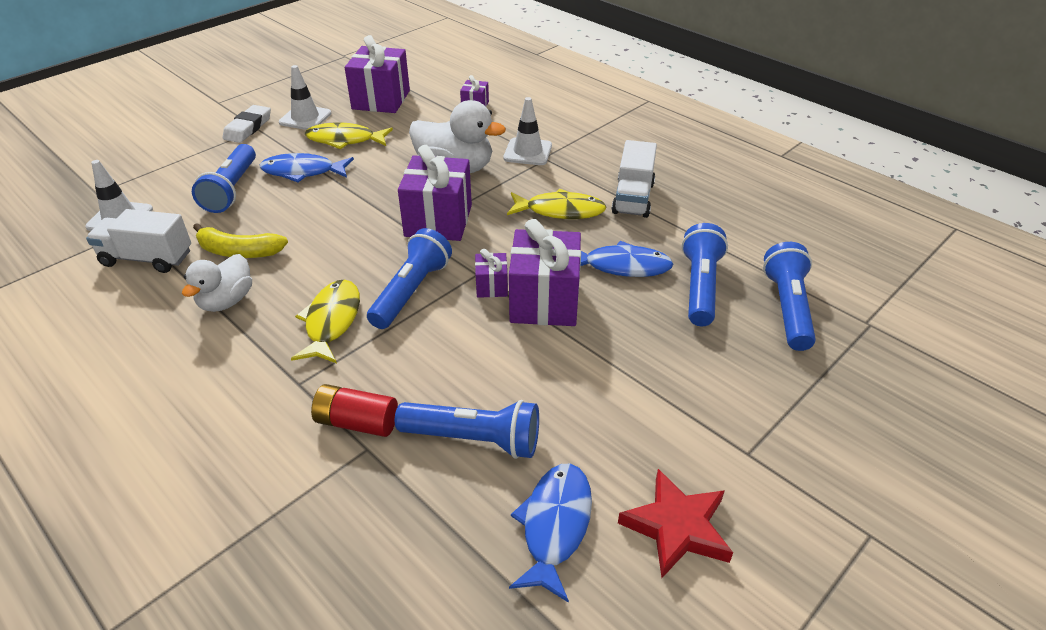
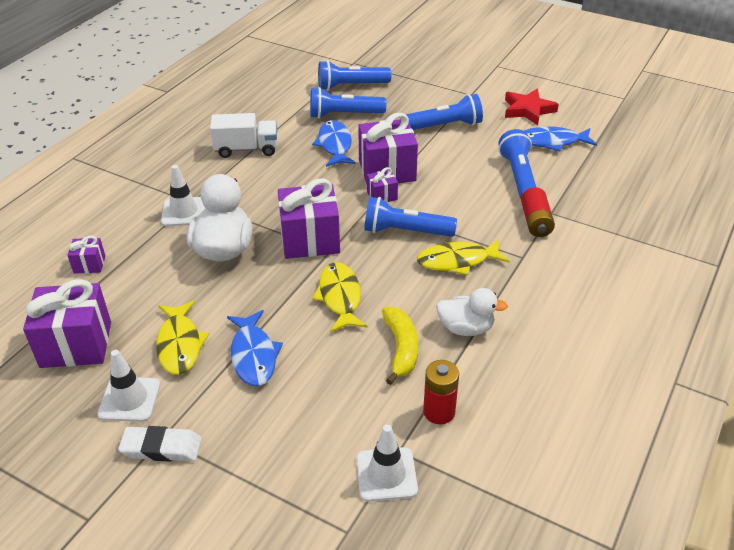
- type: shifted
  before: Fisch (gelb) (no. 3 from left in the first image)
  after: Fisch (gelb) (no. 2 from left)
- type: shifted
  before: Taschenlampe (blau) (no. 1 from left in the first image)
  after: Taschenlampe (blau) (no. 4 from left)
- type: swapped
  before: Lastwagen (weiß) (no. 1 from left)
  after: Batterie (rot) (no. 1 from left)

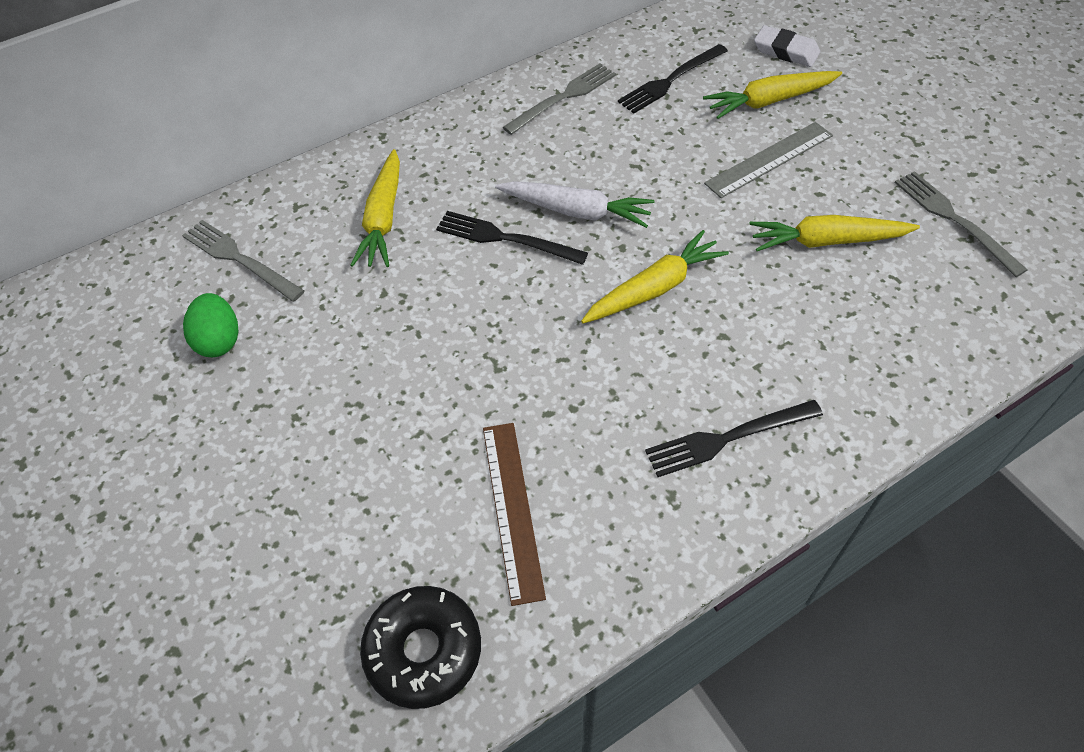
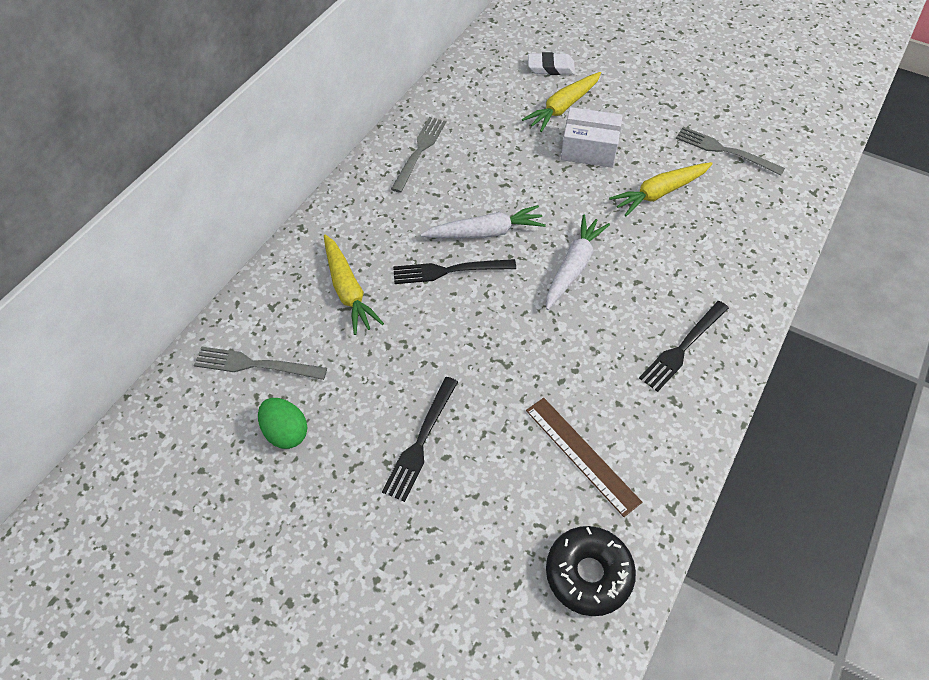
- type: shifted
  before: Gabel (schwarz) (no. 2 from left in the first image)
  after: Gabel (schwarz) (no. 1 from left)
- type: repainted
  before: Karotte (gelb) (no. 2 from left)
  after: Karotte (weiß) (no. 2 from left)
- type: swapped
  before: Lineal (grau)
  after: Schachtel (weiß)

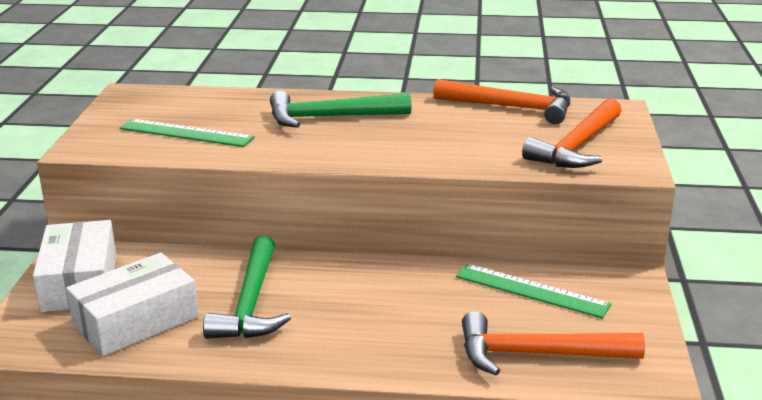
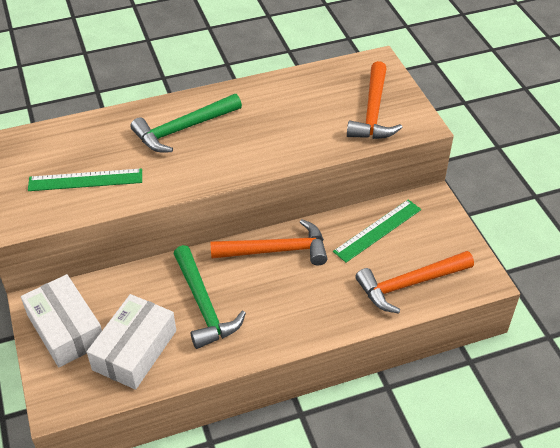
- type: shifted
  before: Hammer (orange) (no. 1 from left)
- type: rotated
  before: Lineal (grün) (no. 2 from left)
  turn: -45

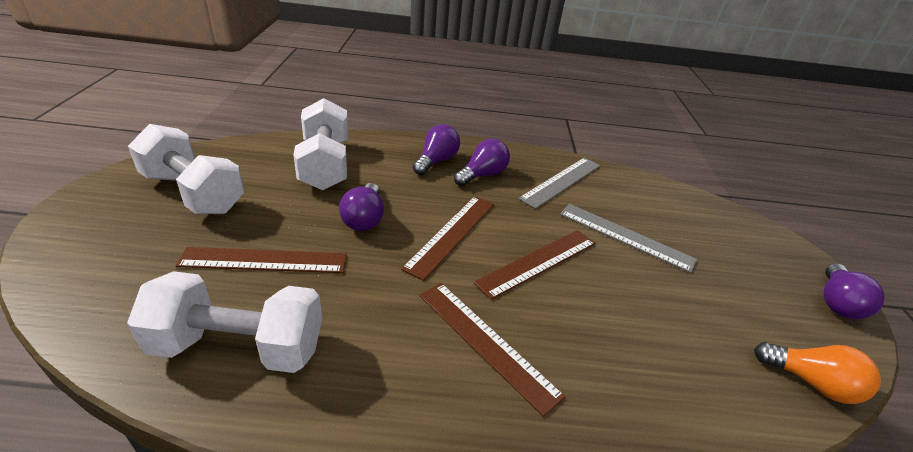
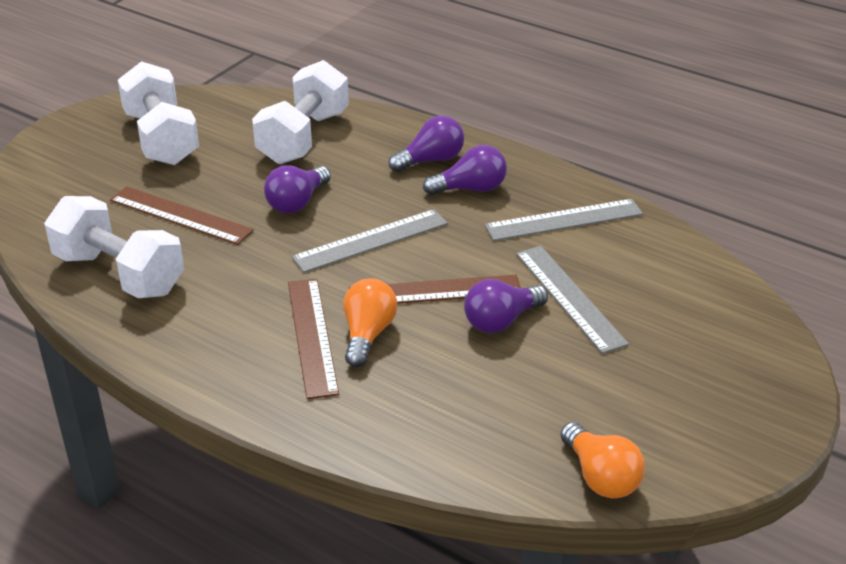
- type: repainted
  before: Lineal (braun) (no. 2 from left)
  after: Lineal (grau) (no. 1 from left)
- type: new
  after: Glühbirne (orange) (no. 1 from left)
- type: shifted
  before: Glühbirne (lila) (no. 4 from left)

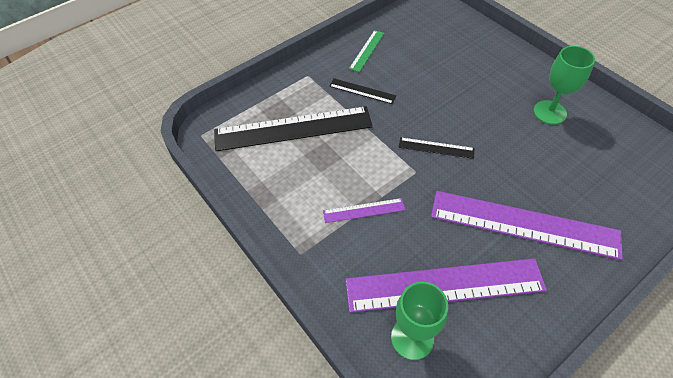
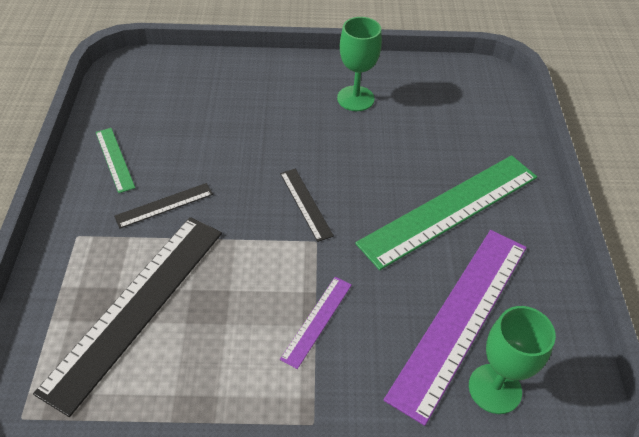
- type: rotated
  before: Lineal (schwarz) (no. 3 from left)
  turn: -75
- type: repainted
  before: Lineal (lila) (no. 3 from left)
  after: Lineal (grün) (no. 2 from left)

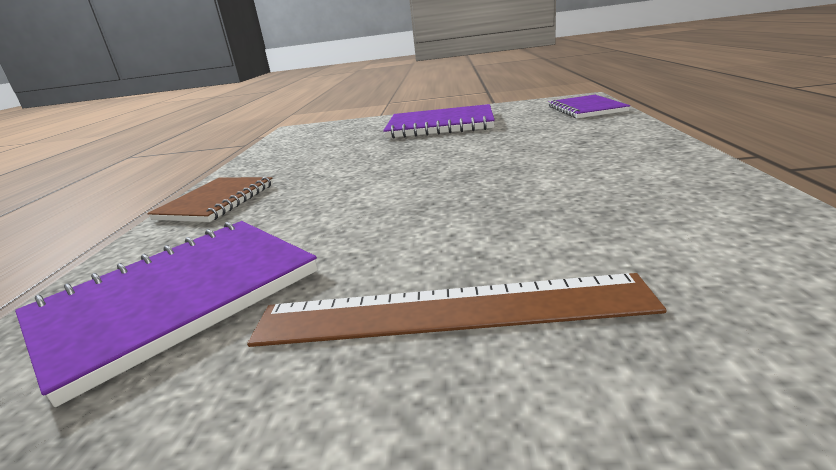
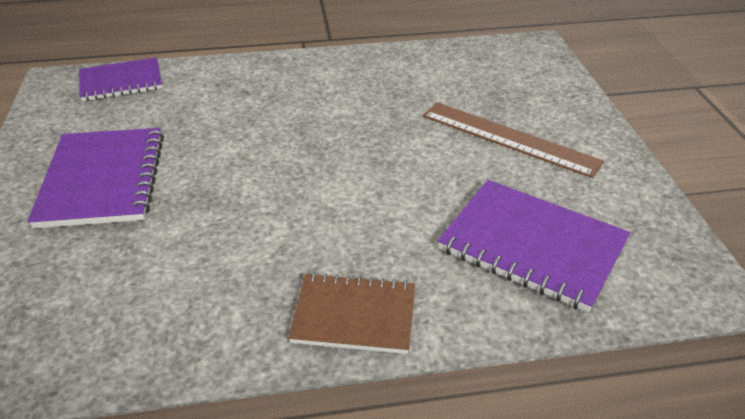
- type: rotated
  before: Lineal (braun)
  turn: -45

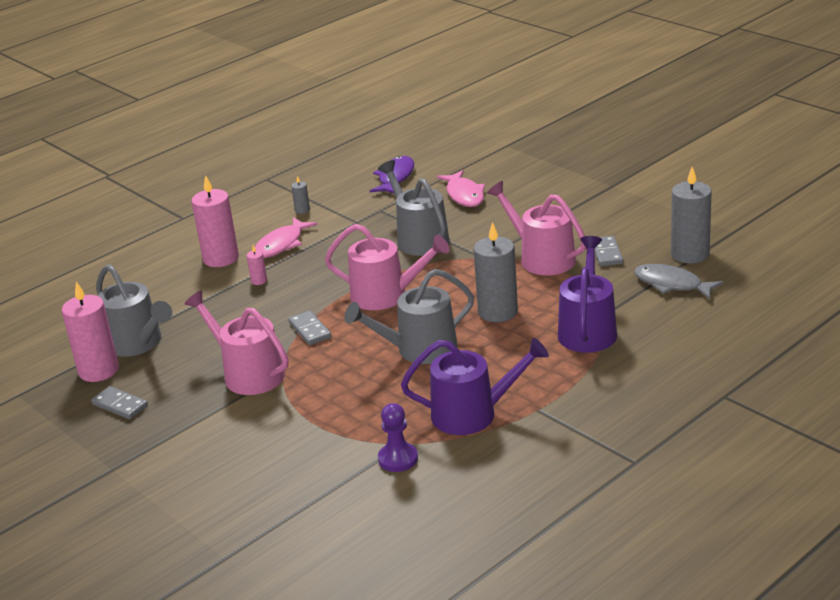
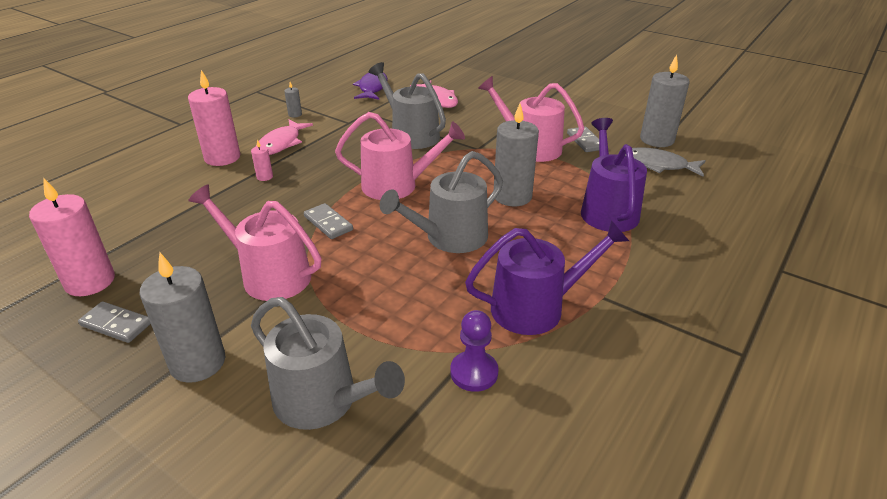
- type: new
  after: Kerze (grau) (no. 1 from left)
- type: shifted
  before: Gießkanne (grau) (no. 1 from left)

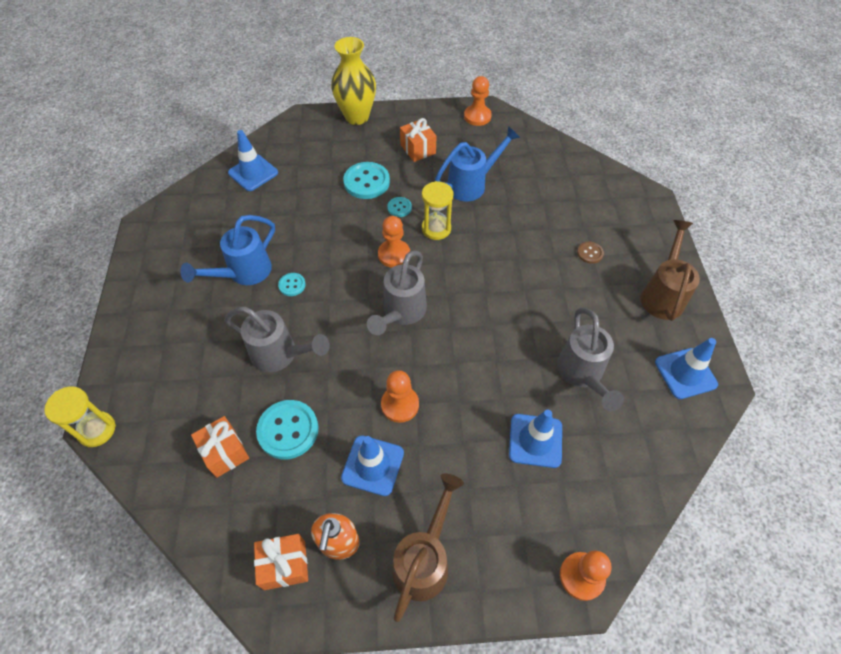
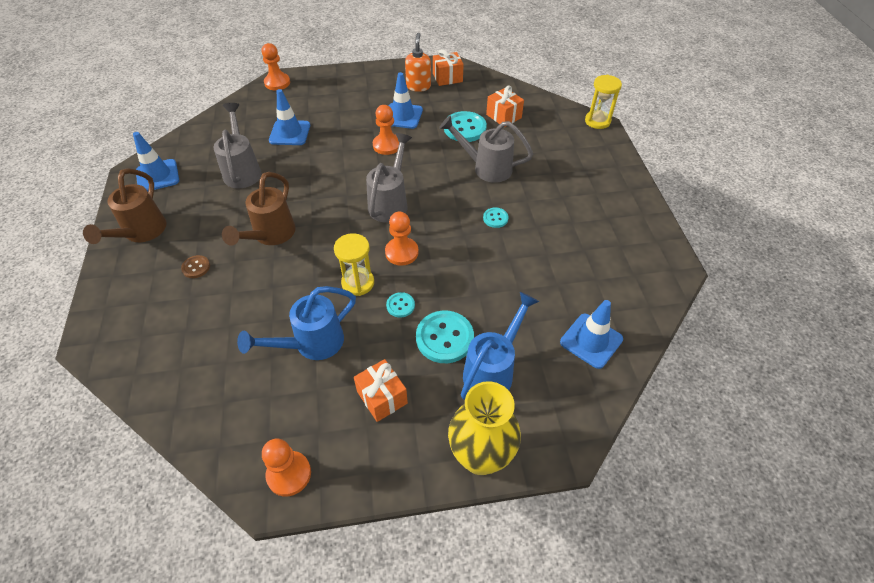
- type: shifted
  before: Gießkanne (braun) (no. 1 from left in the first image)
  after: Gießkanne (braun) (no. 2 from left)
- type: shifted
  before: Gießkanne (blau) (no. 1 from left in the first image)
  after: Gießkanne (blau) (no. 2 from left)

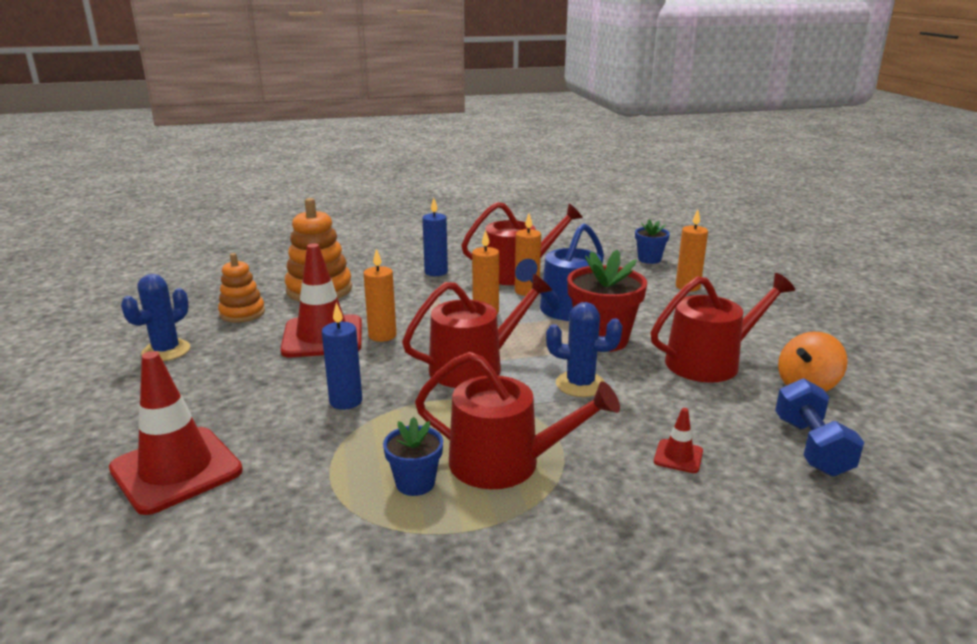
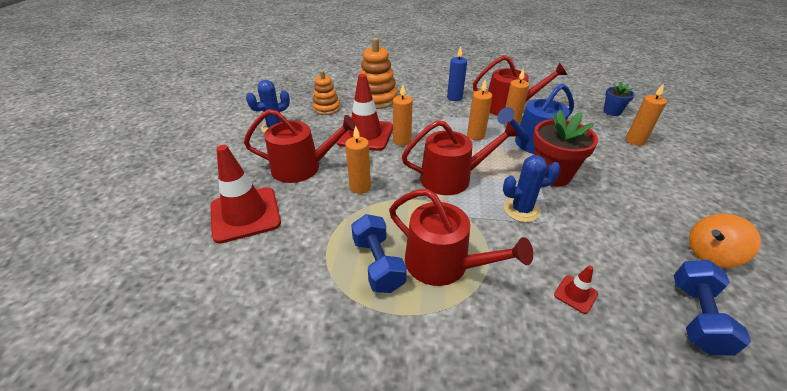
- type: shifted
  before: Gießkanne (rot) (no. 4 from left in the first image)
  after: Gießkanne (rot) (no. 1 from left)
- type: repainted
  before: Kerze (blau) (no. 1 from left)
  after: Kerze (orange) (no. 1 from left)
- type: swapped
  before: Blumentopf (blau) (no. 1 from left)
  after: Hantel (blau) (no. 1 from left)
- type: rotated
  before: Kaktus (blau) (no. 2 from left)
  turn: -45

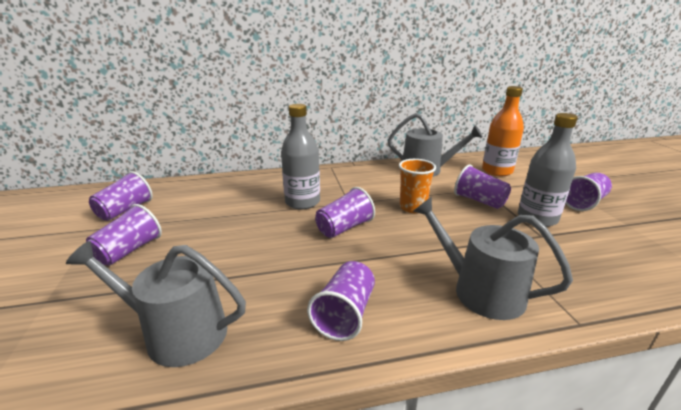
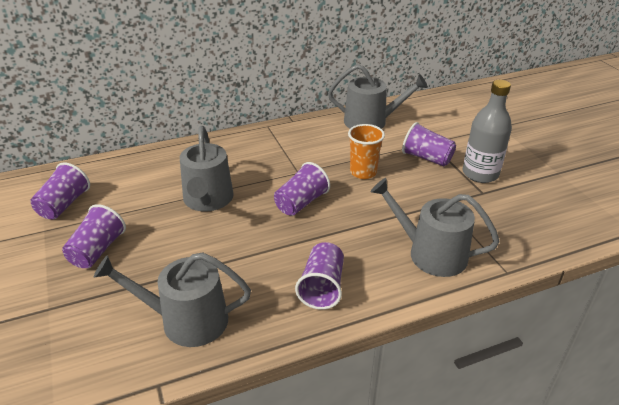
- type: new
  after: Gießkanne (grau) (no. 2 from left)
- type: gone
  before: Flasche (grau) (no. 1 from left)
- type: gone
  before: Flasche (orange)
- type: gone
  before: Becher (lila) (no. 6 from left)

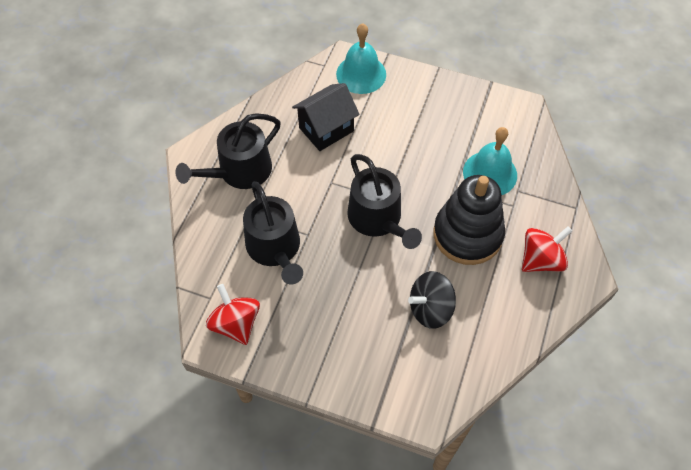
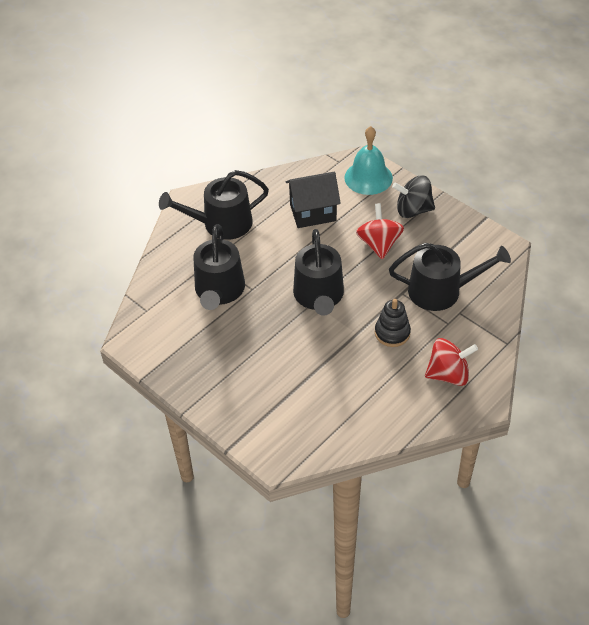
- type: shifted
  before: Kreisel (rot) (no. 1 from left)
- type: scaled
  before: Stapelspielzeug (schwarz)
  scale: 0.53
- type: swapped
  before: Glocke (türkis) (no. 2 from left)
  after: Gießkanne (schwarz) (no. 4 from left)
- type: shifted
  before: Kreisel (schwarz)

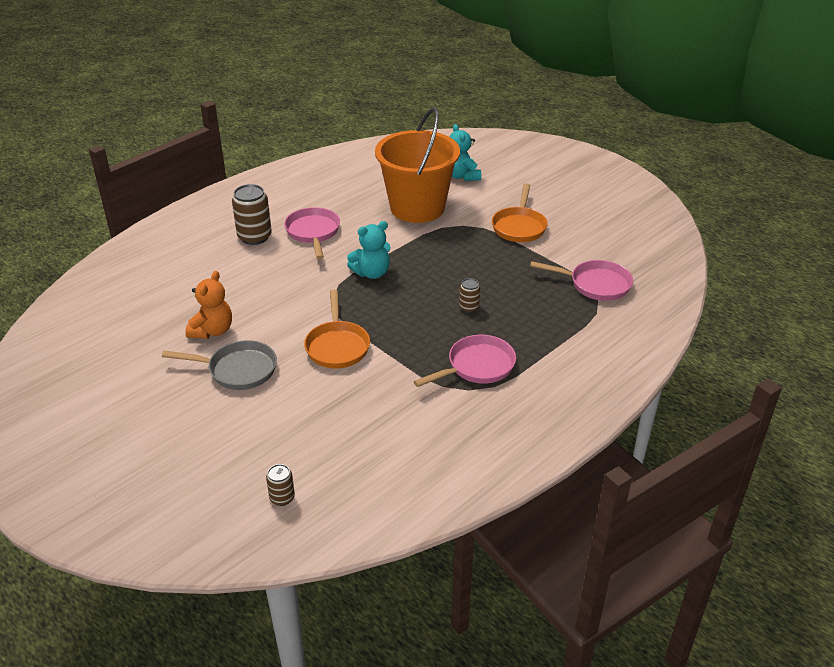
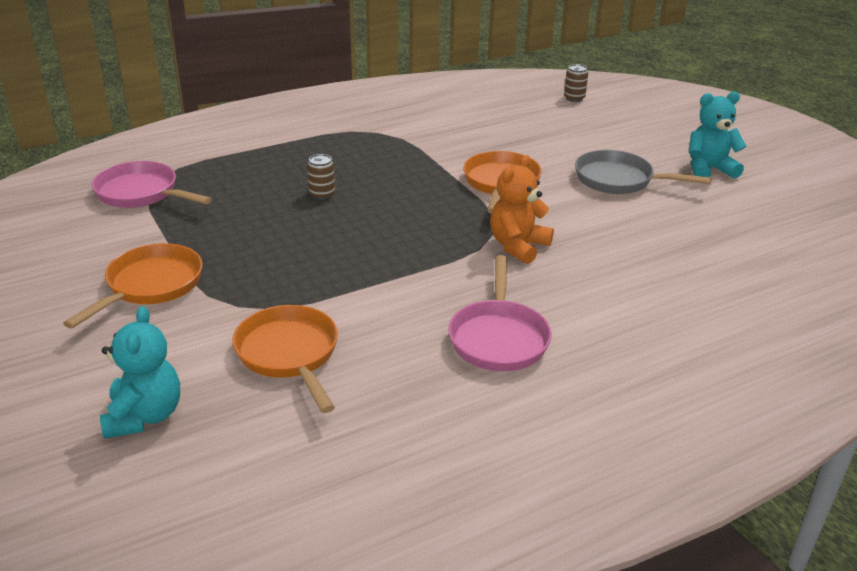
- type: swapped
  before: Eimer (orange)
  after: Pfanne (orange) (no. 2 from left)
- type: shifted
  before: Teddybär (orange)
- type: shifted
  before: Teddybär (türkis) (no. 1 from left in the first image)
  after: Teddybär (türkis) (no. 2 from left)
- type: gone
  before: Dose (braun) (no. 1 from left)
- type: gone
  before: Pfanne (rosa) (no. 2 from left)

